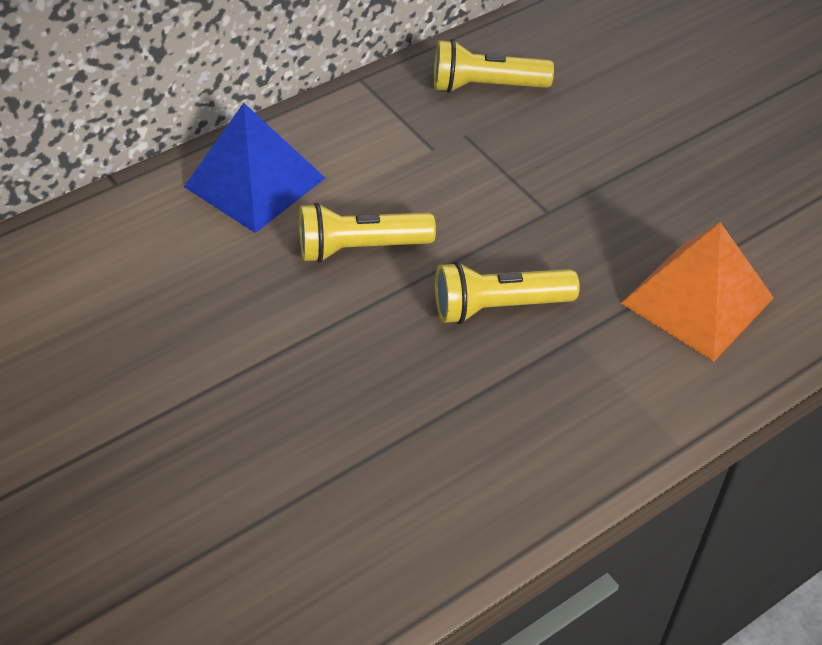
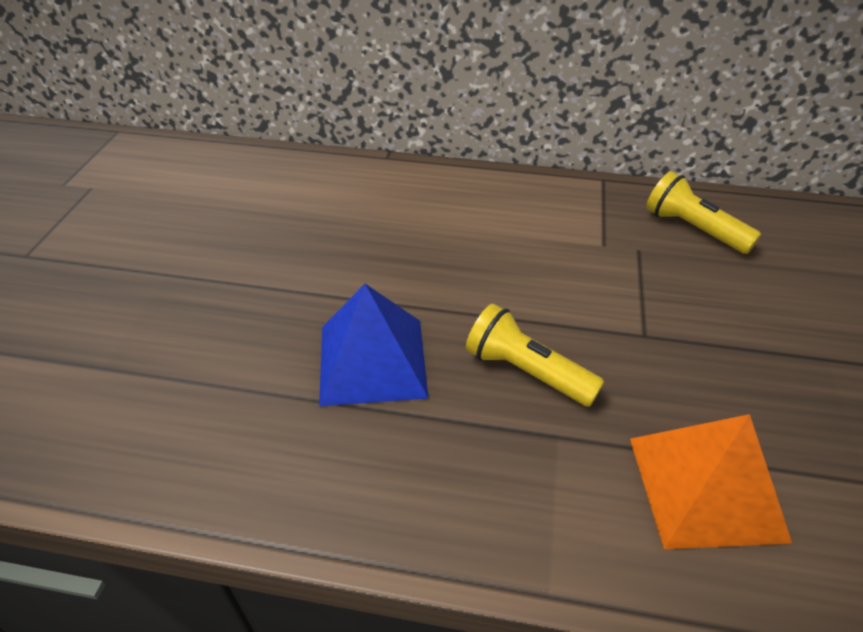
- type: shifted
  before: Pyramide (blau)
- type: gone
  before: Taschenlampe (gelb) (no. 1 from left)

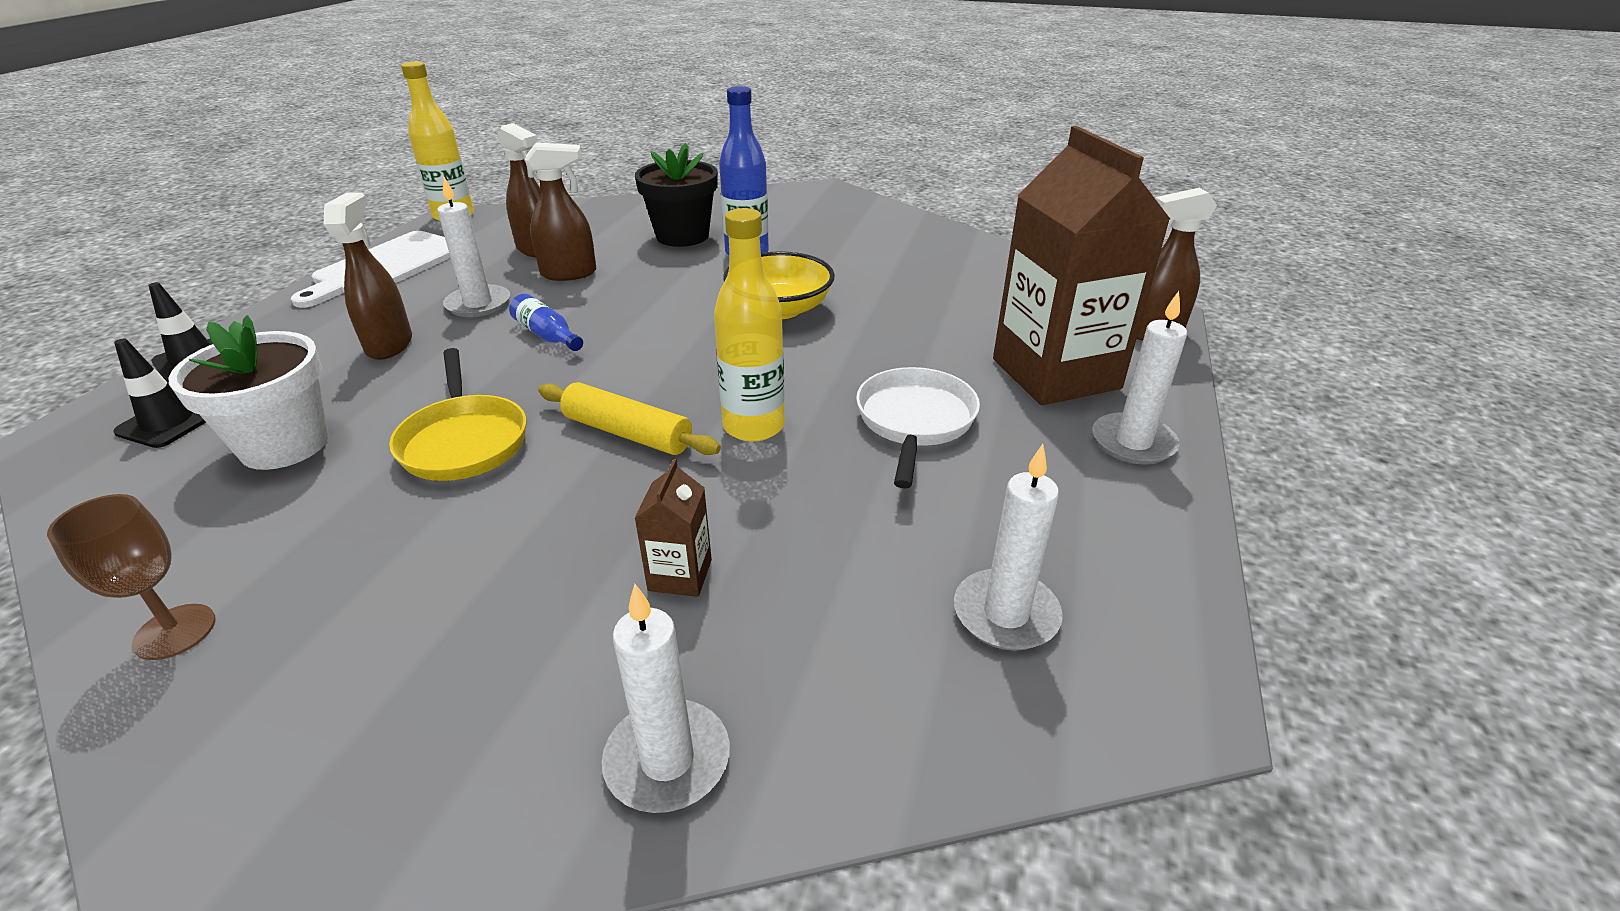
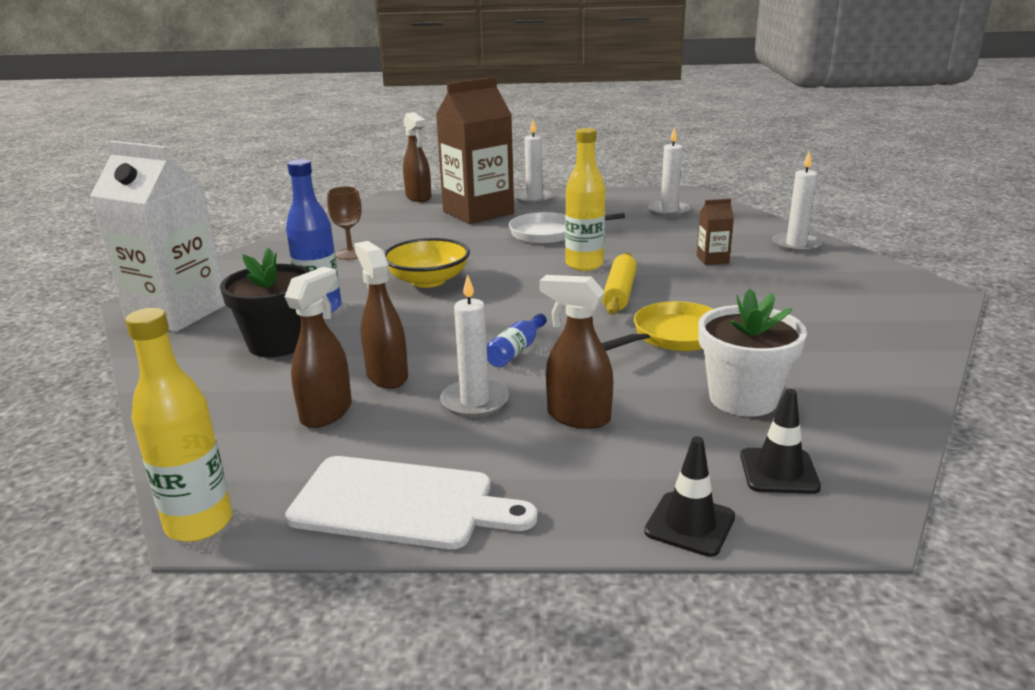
- type: new
  after: Getränkekarton (weiß)
- type: shifted
  before: Kelch (braun)
- type: rotated
  before: Sprühflasche (braun) (no. 1 from left in the first image)
  turn: 45

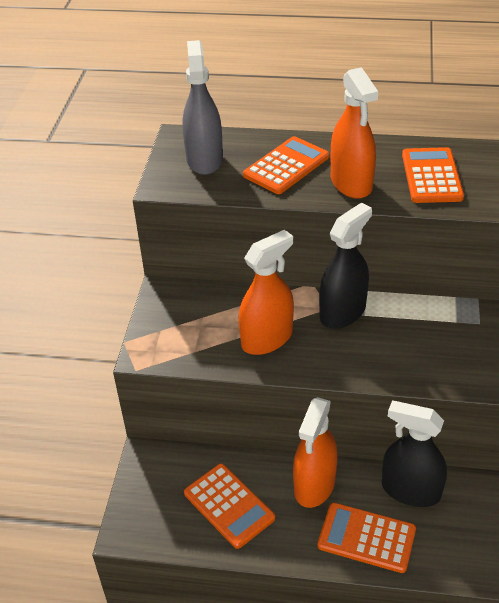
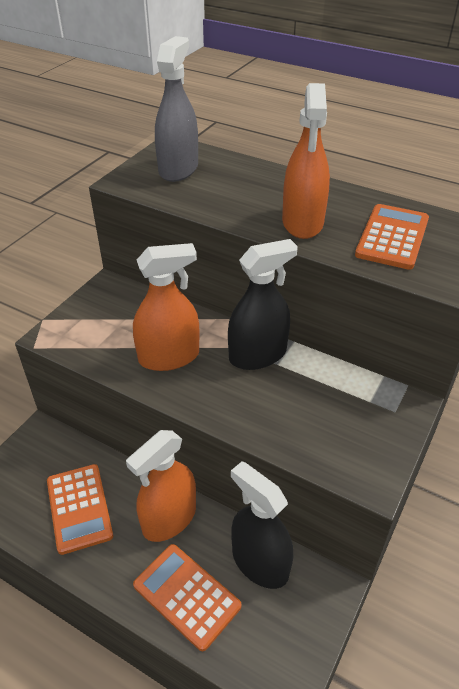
- type: gone
  before: Taschenrechner (orange) (no. 2 from left)

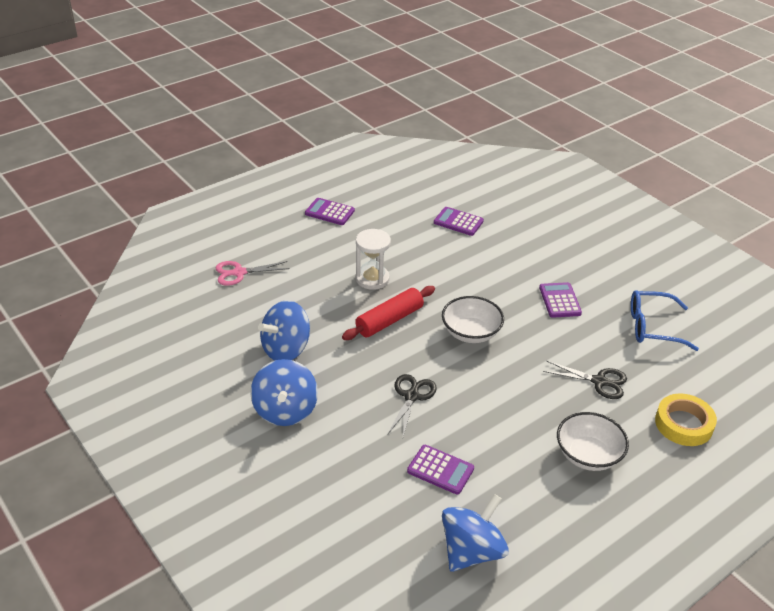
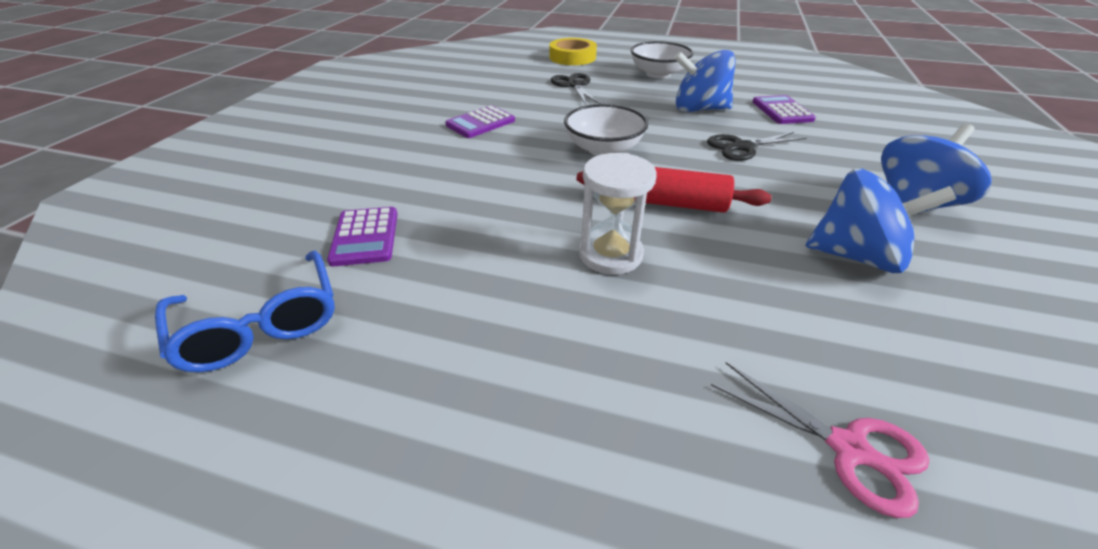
- type: shifted
  before: Brille (blau)
- type: shifted
  before: Kreisel (blau) (no. 3 from left in the first image)
  after: Kreisel (blau) (no. 1 from left)
- type: gone
  before: Taschenrechner (lila) (no. 1 from left)

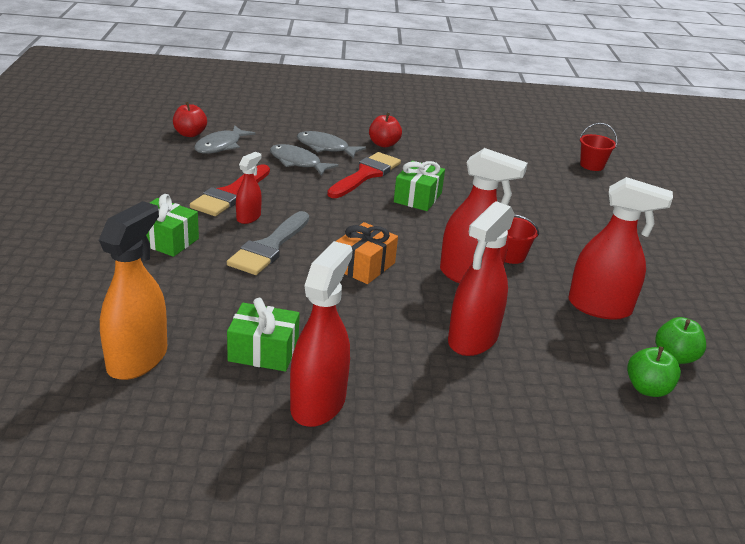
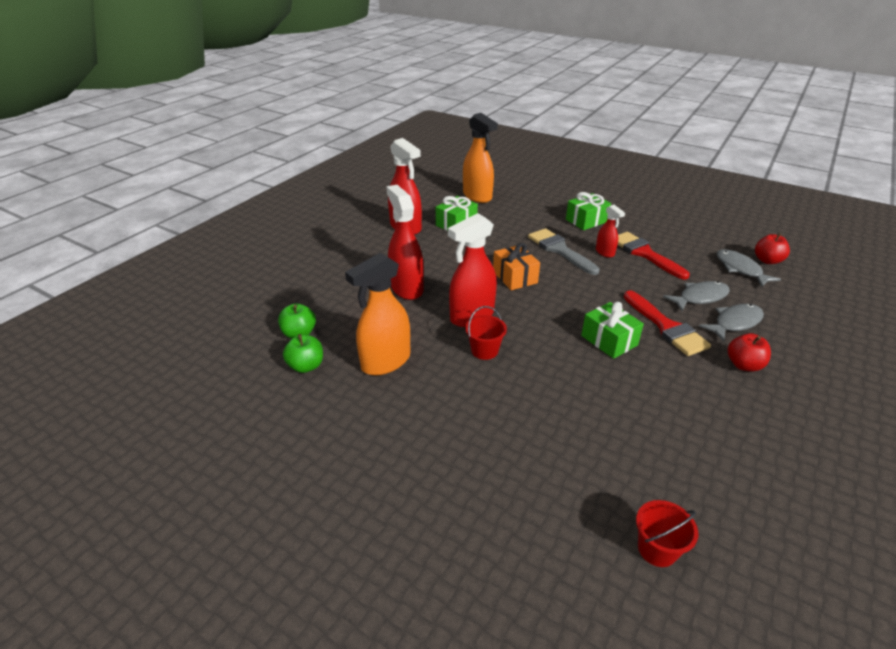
- type: repainted
  before: Sprühflasche (rot) (no. 5 from left)
  after: Sprühflasche (orange) (no. 1 from left)

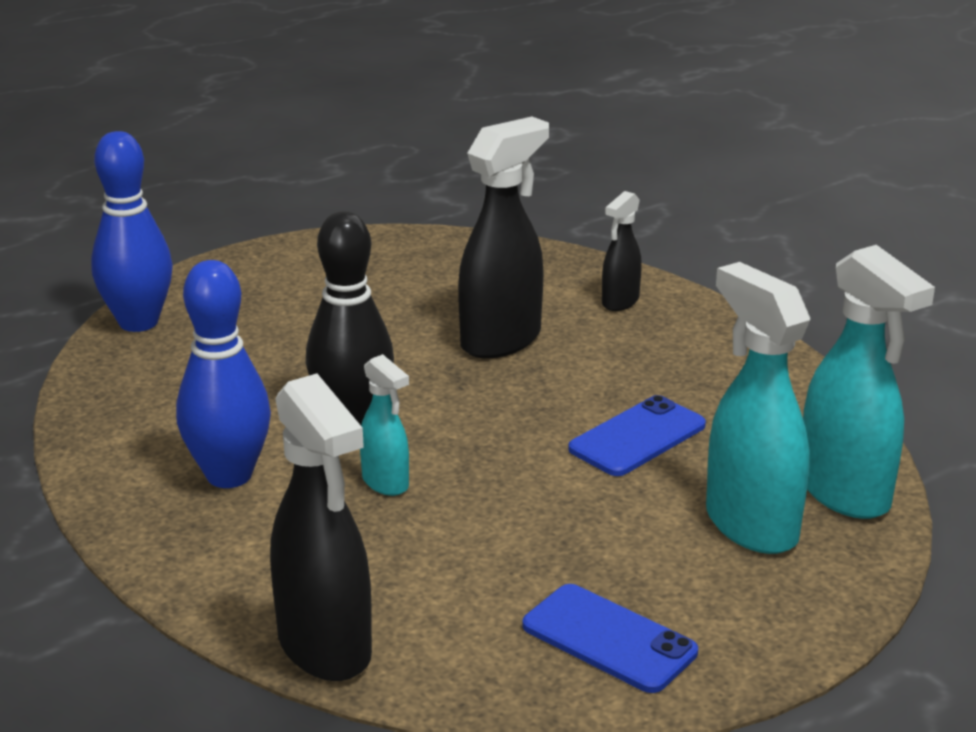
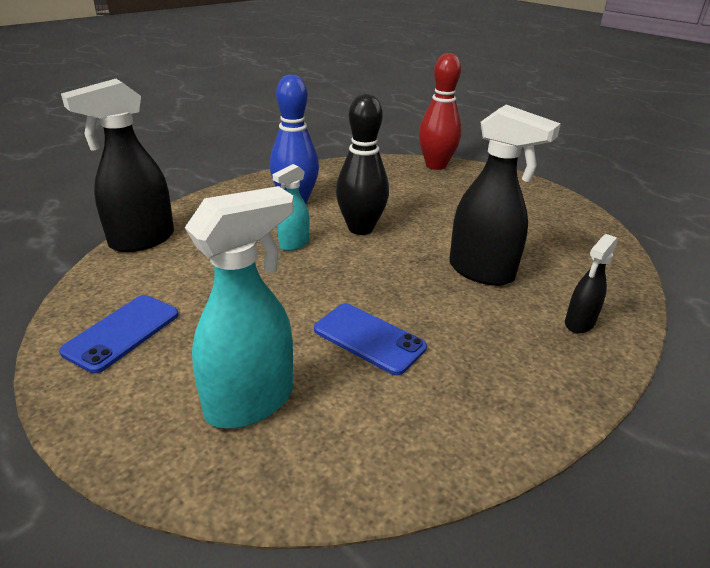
- type: repainted
  before: Bowlingkegel (blau) (no. 1 from left)
  after: Bowlingkegel (rot)
- type: rotated
  before: Sprühflasche (schwarz) (no. 3 from left)
  turn: -75
- type: gone
  before: Sprühflasche (türkis) (no. 3 from left)

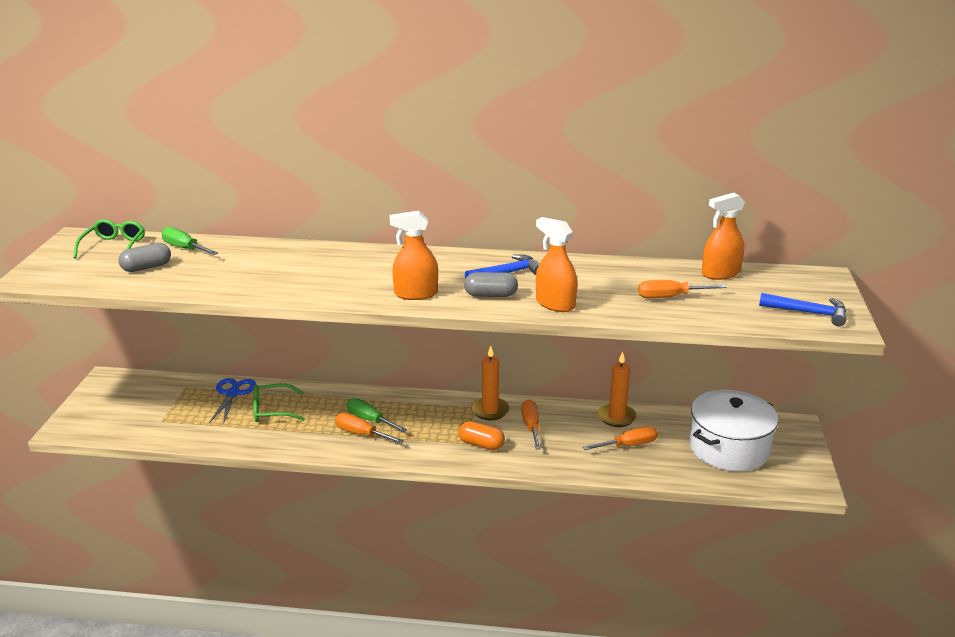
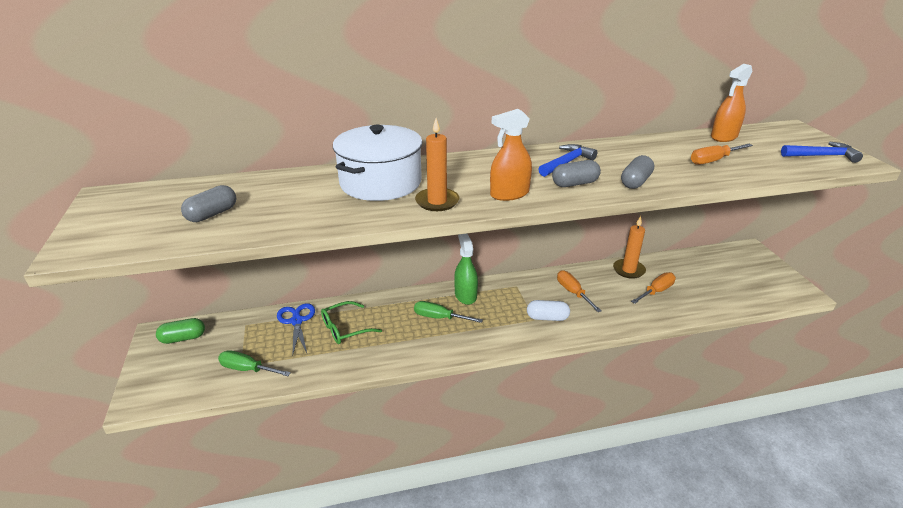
- type: new
  after: Kapsel (grün)
- type: shifted
  before: Schraubenzieher (grün) (no. 1 from left)
- type: shifted
  before: Kochtopf (weiß)
- type: shifted
  before: Kerze (orange) (no. 1 from left)
- type: new
  after: Sprühflasche (grün)
- type: repainted
  before: Kapsel (orange)
  after: Kapsel (weiß)
- type: swapped
  before: Sprühflasche (orange) (no. 2 from left)
  after: Kapsel (grau) (no. 3 from left)
- type: gone
  before: Brille (grün) (no. 1 from left)
- type: gone
  before: Schraubenzieher (orange) (no. 1 from left)

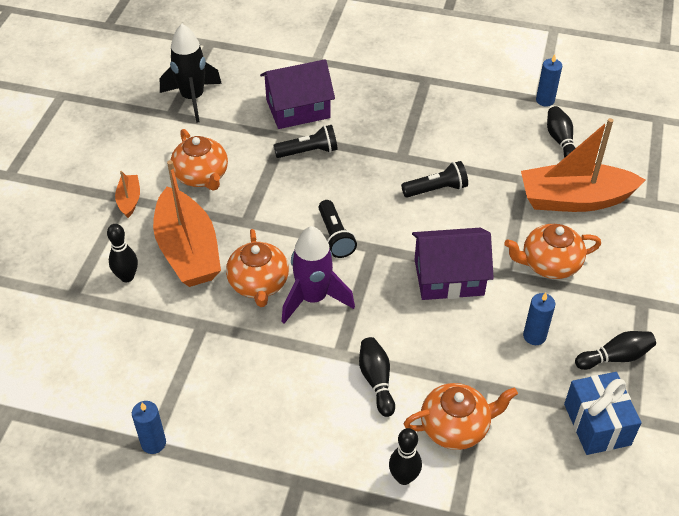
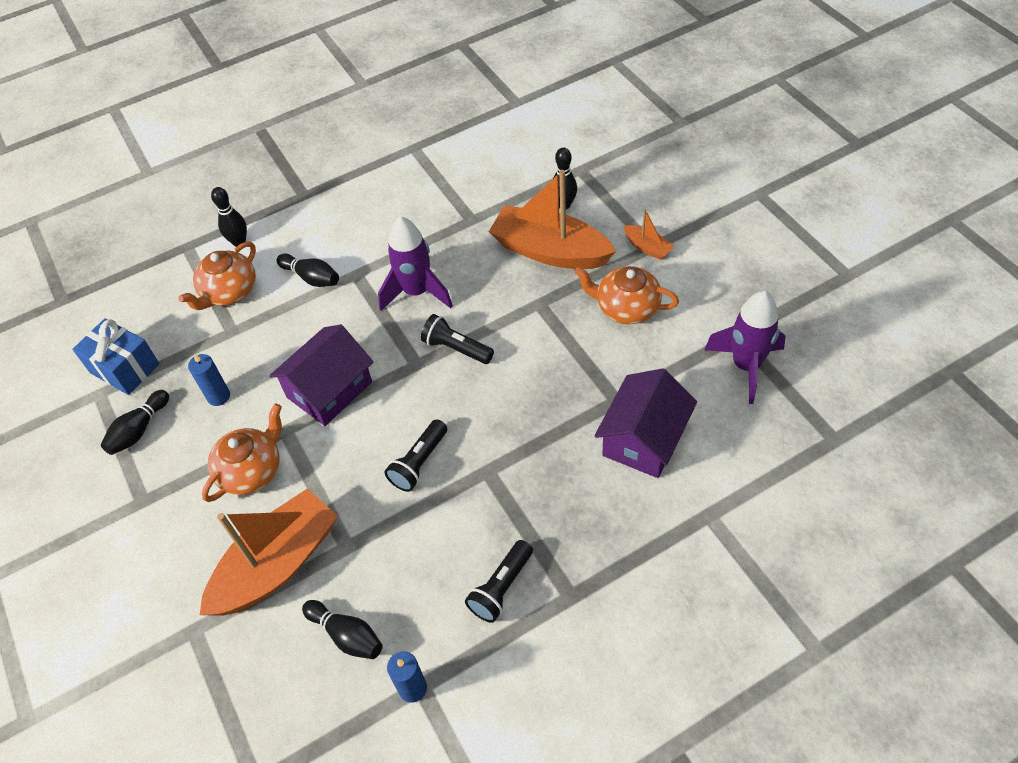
- type: shifted
  before: Taschenlampe (schwarz) (no. 1 from left in the first image)
  after: Taschenlampe (schwarz) (no. 3 from left)
- type: repainted
  before: Rakete (schwarz)
  after: Rakete (lila) (no. 2 from left)
- type: gone
  before: Kerze (blau) (no. 1 from left)
- type: gone
  before: Teekanne (orange) (no. 2 from left)

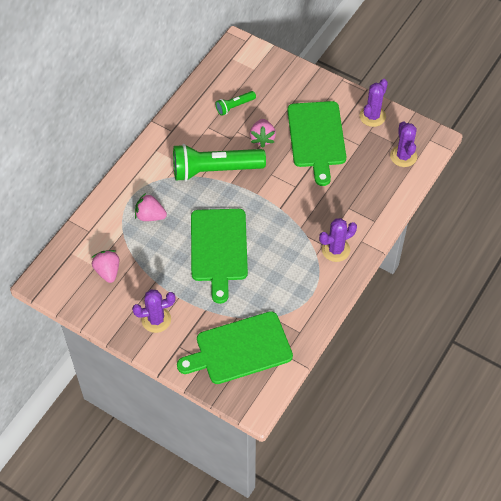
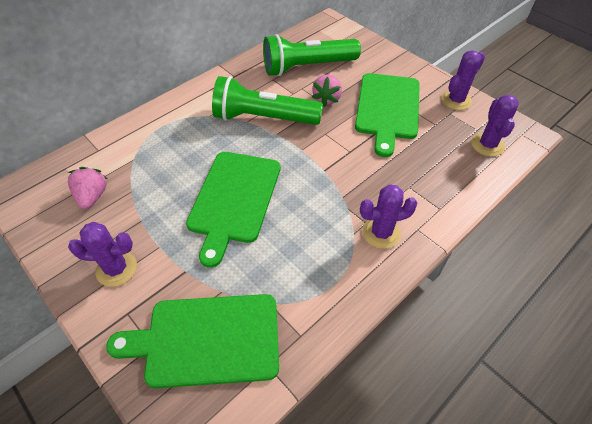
- type: scaled
  before: Taschenlampe (grün) (no. 2 from left)
  scale: 2.15
- type: gone
  before: Erdbeere (rosa) (no. 2 from left)

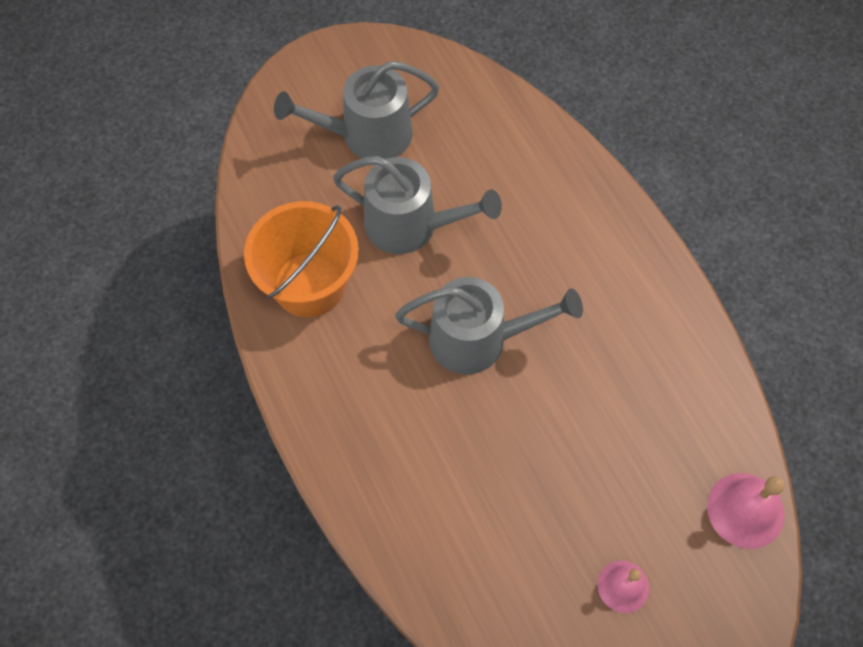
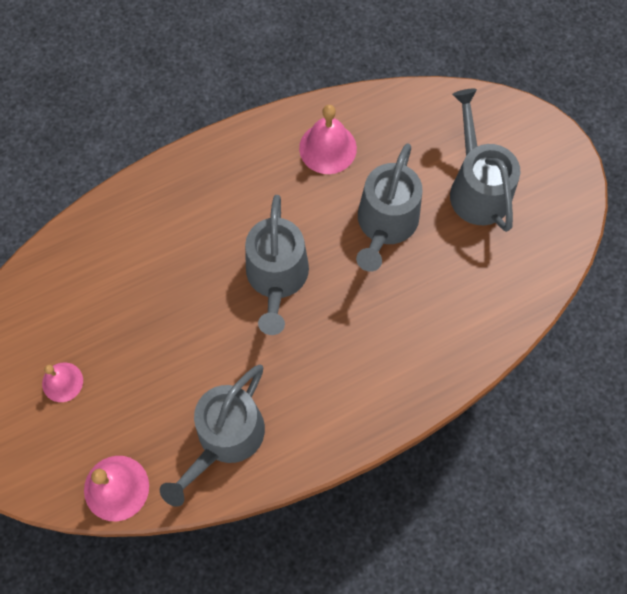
- type: new
  after: Gießkanne (grau) (no. 1 from left)
- type: swapped
  before: Eimer (orange)
  after: Glocke (rosa) (no. 3 from left)

